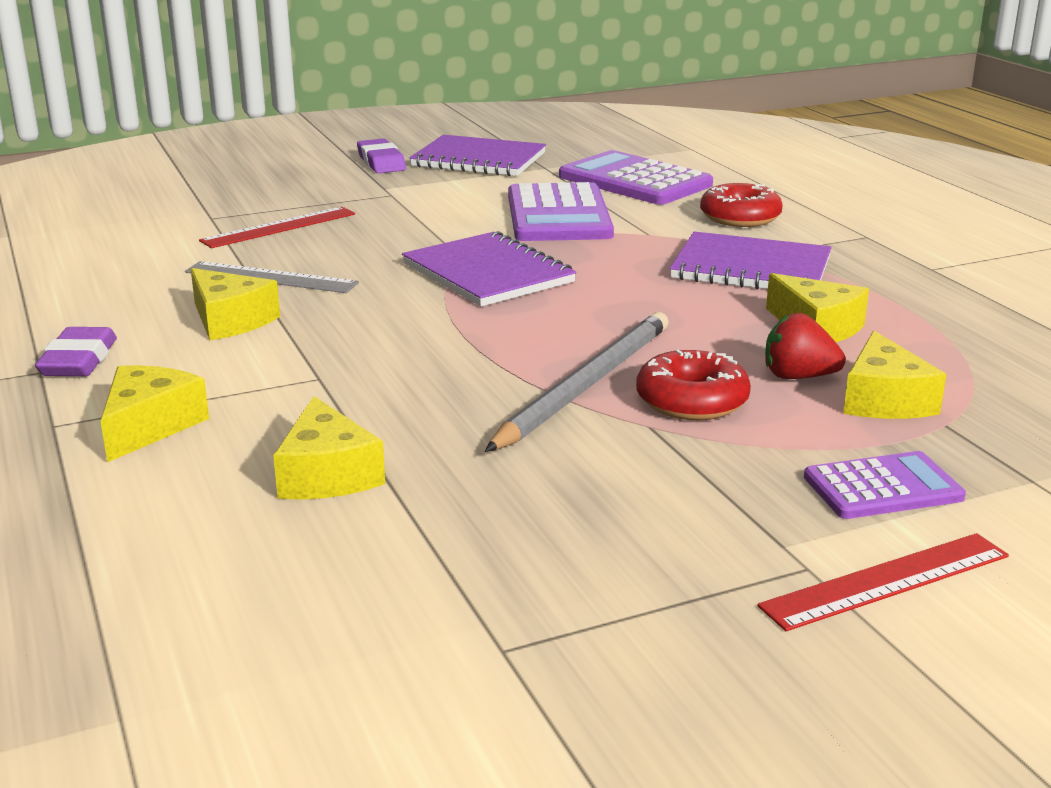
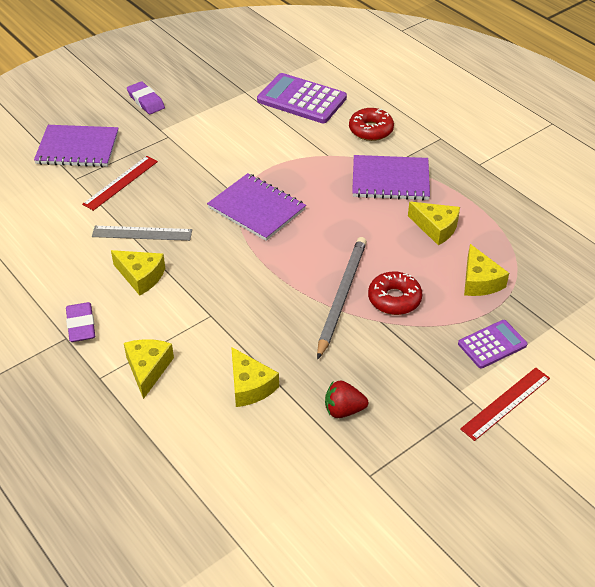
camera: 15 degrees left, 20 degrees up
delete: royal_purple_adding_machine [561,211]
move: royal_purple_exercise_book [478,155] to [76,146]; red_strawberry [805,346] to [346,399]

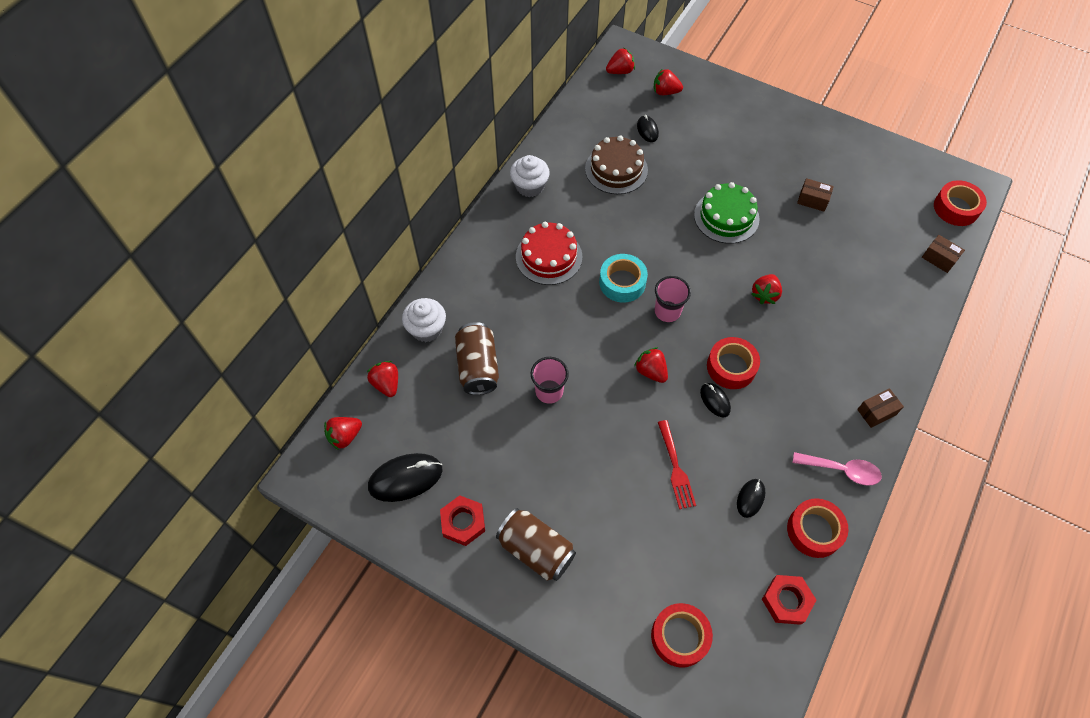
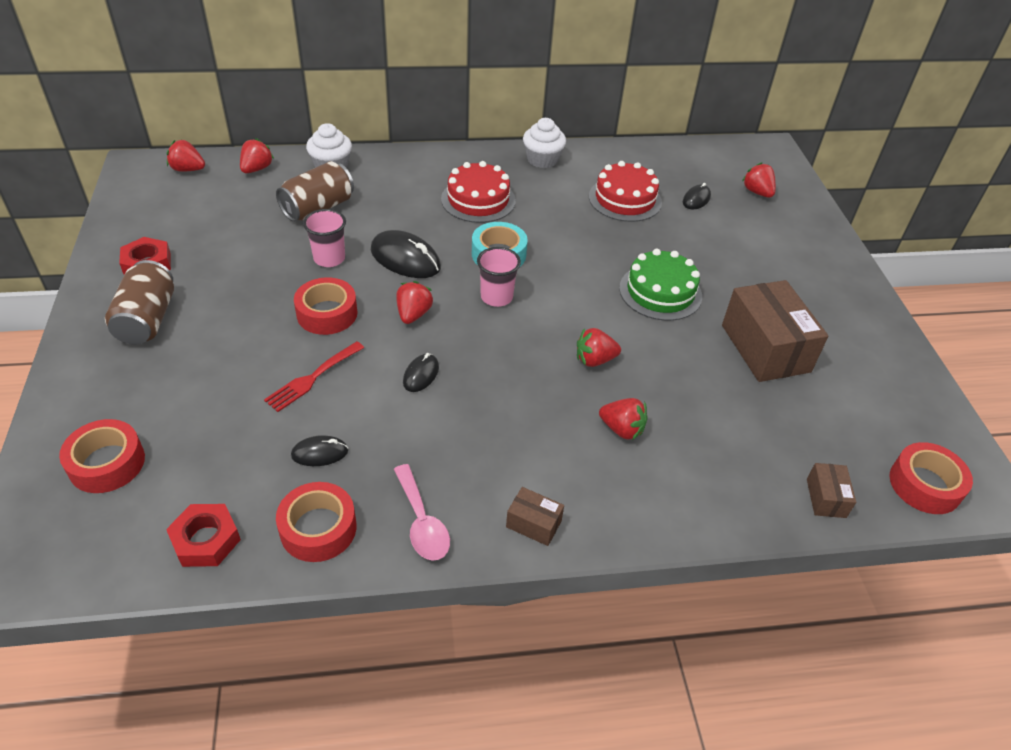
camera: 50 degrees right, 15 degrees down
move: black_mouse [405,477] to [406,254]; red_strawberry [620,60] to [623,419]; red_roll_of_tape [733,363] to [326,306]
recolor: dark_brown_layer_cake [616,164] to red_layer_cake [625,191]
resize: dark_brown_box [815,194] = [775,331] x2.16

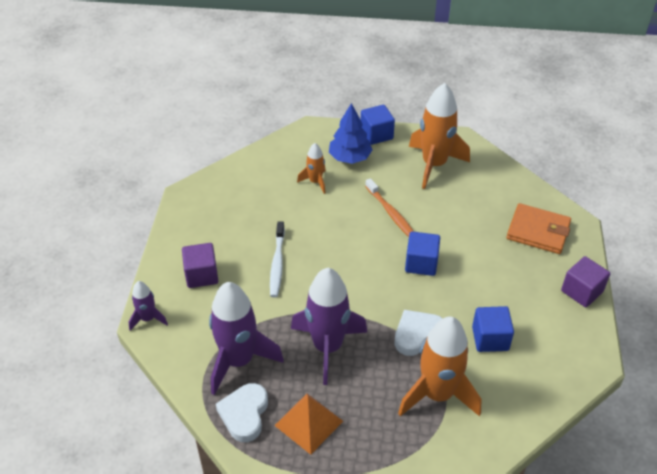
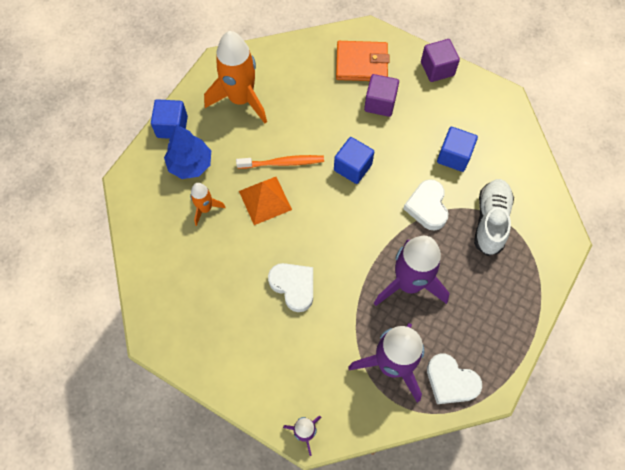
camera: 65 degrees left, 20 degrees up
move: royal_purple_cube [200,265] to [381,95]; orange_solid_pyramid [308,424] to [265,201]
replace: pure_white_tooth_brush [277,259] to pure_white_heart [290,287]; orange_rocket [439,366] to pure_white_sneaker [494,217]
rotate: orange_billfold [538,228] = [363,61] 45 degrees clockwise

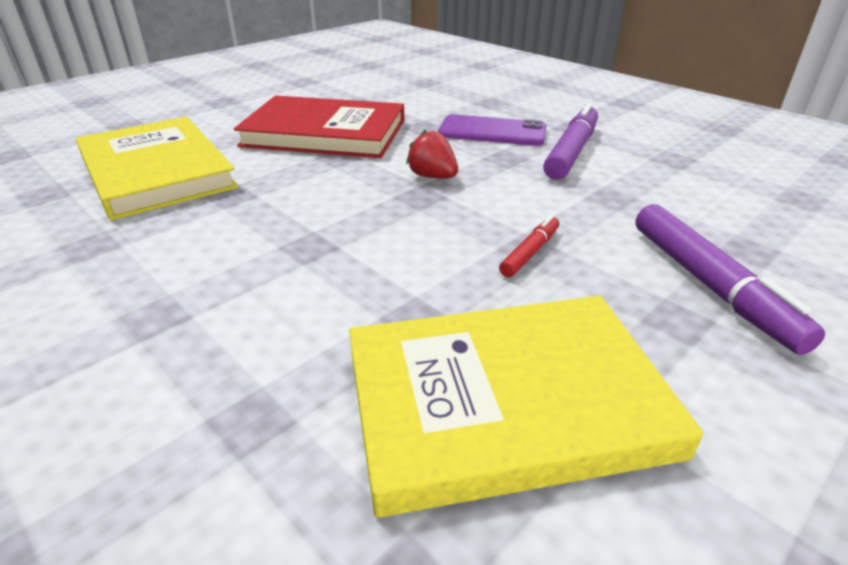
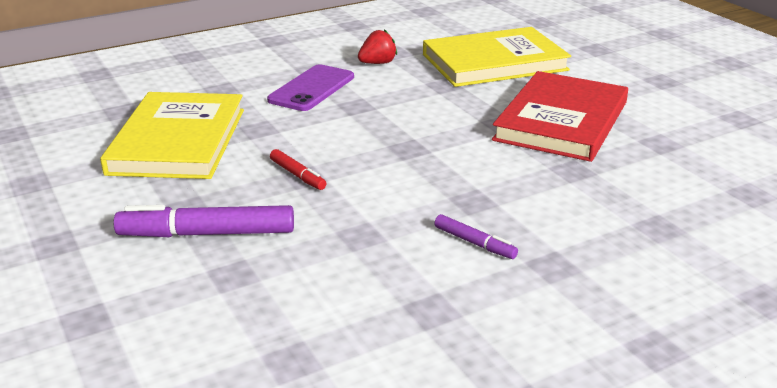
camera: 105 degrees right, 5 degrees down
move: red_strawberry [432,154] to [377,46]; royal_purple_mobile_phone [492,130] to [310,87]
resize: royal_purple_marker_pen [570,141] = [476,236] x0.53

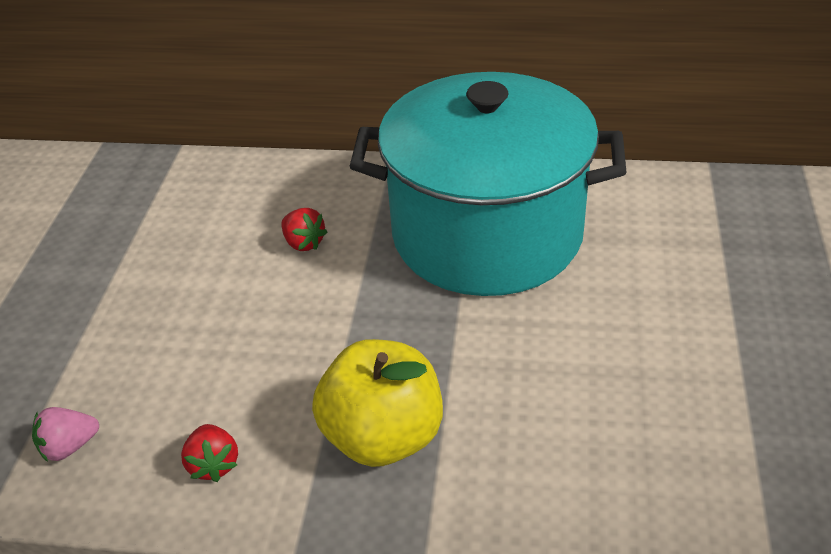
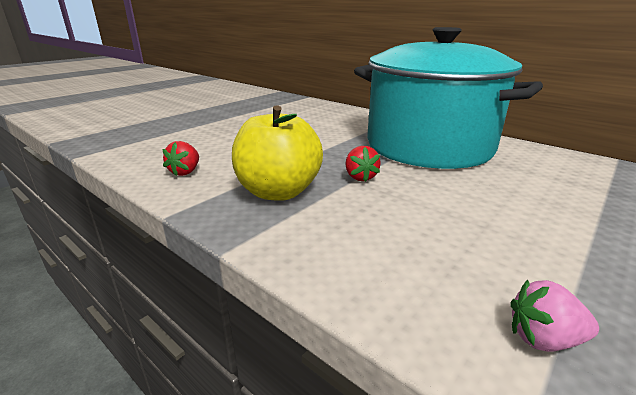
camera: 30 degrees right, 15 degrees down
move: rose-pink_strawberry [65,434] to [554,315]; red_strawberry [304,229] to [363,164]

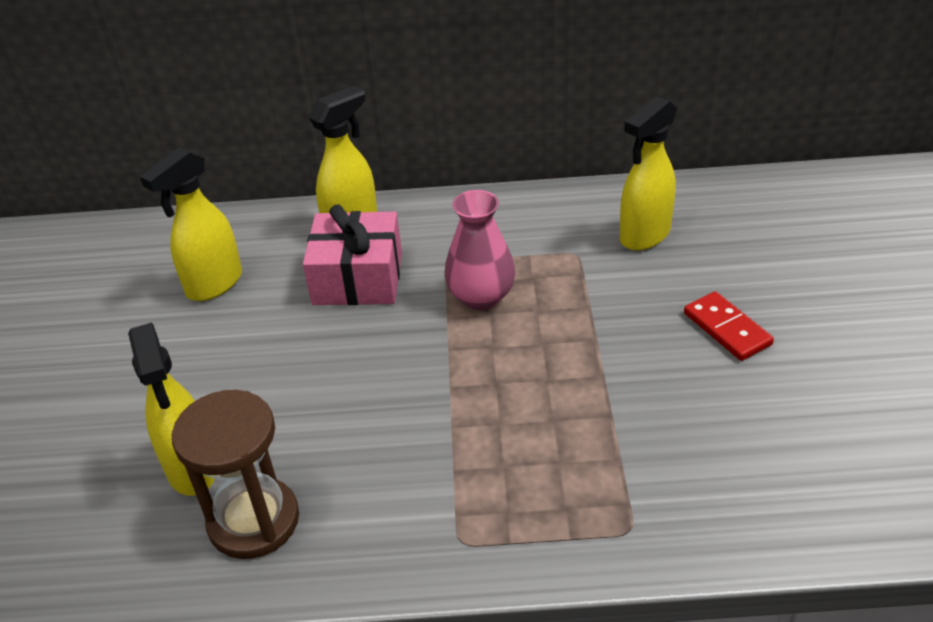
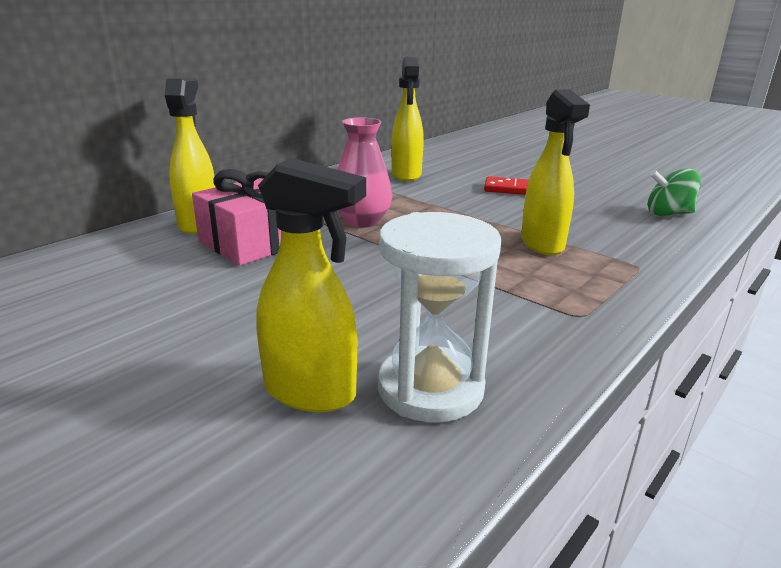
camera: 50 degrees left, 15 degrees down
insert: leaf-green_toy_top [674,192]
move: bright_yellow_spray_bottle [191,224] to [555,172]
recolor: dark_brown_sandglass [235,474] to pure_white_sandglass [440,317]

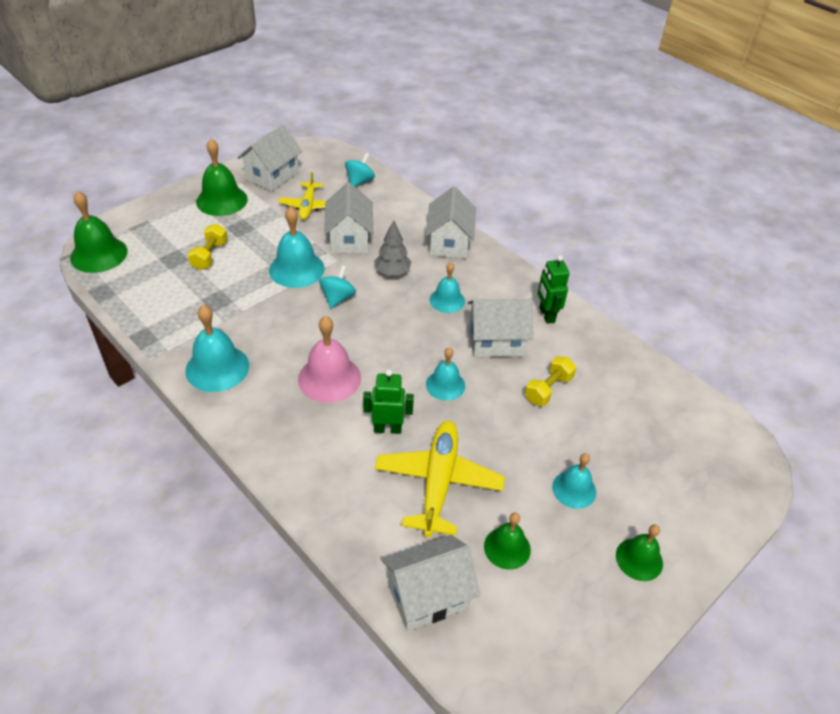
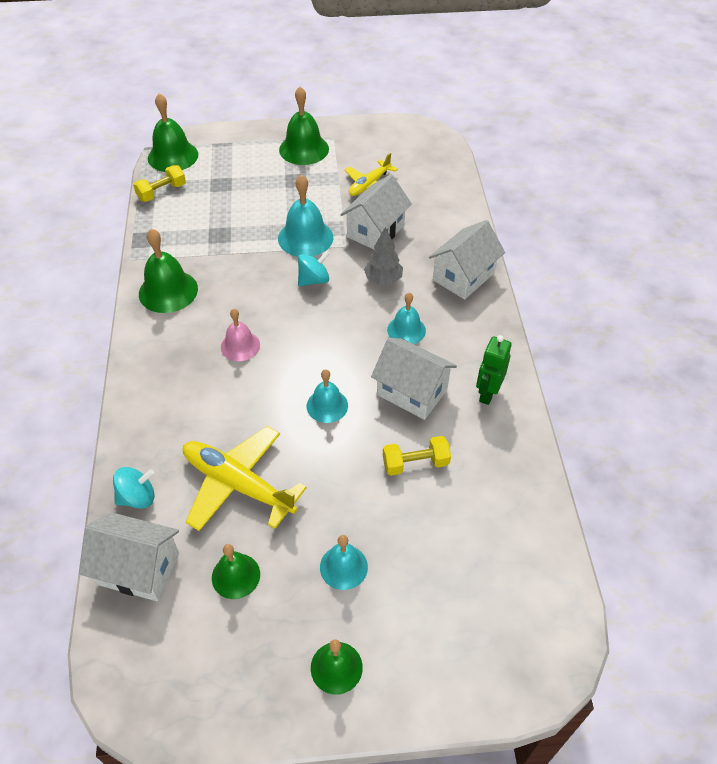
camera: 40 degrees right, 5 degrees up
delete: pure_white_toy_house [269,158]; leaf-green_robot [388,401]
move: bright_yellow_free_weight [208,247] to [159,183]; aqua_toy_top [360,170] to [134,488]
recolor: aqua_bell [217,348] to leaf-green_bell [168,270]
rotate: bright_yellow_aeroplane [440,479] = [245,478] 105 degrees counterclockwise
resize: rose-pink_bell [329,359] = [240,335] x0.63

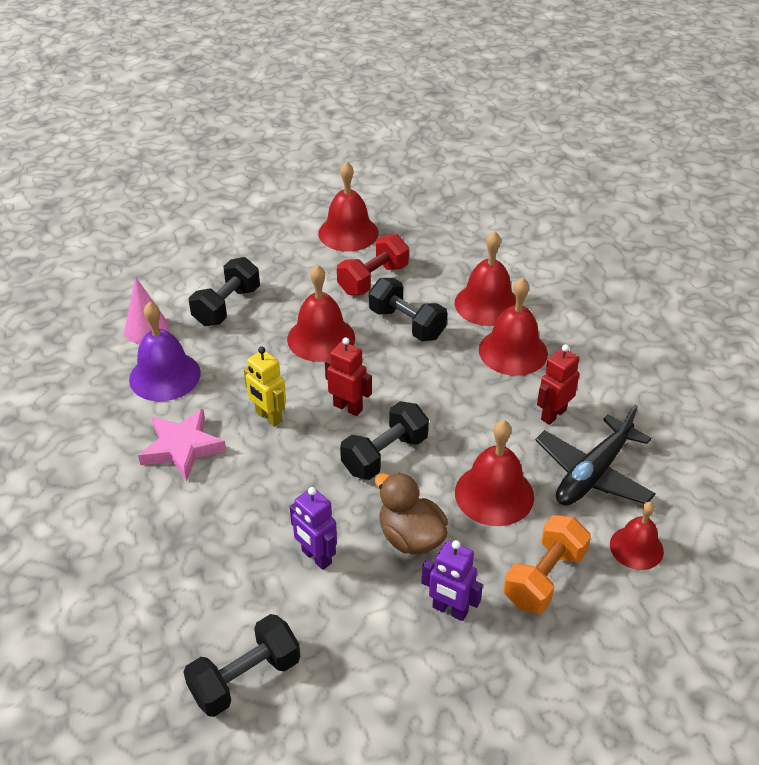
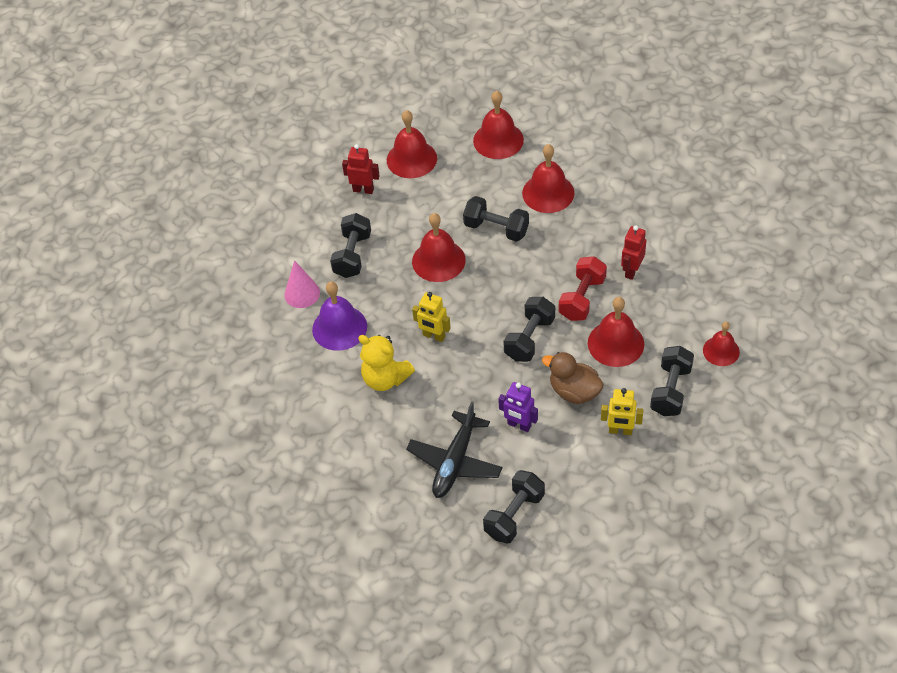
camera: 15 degrees left, 10 degrees up
move: red_robot [348,377] to [361,169]; red_free_weight [373,264] to [583,288]; red_bell [513,326] to [498,125]; black_aeroplane [596,455] to [454,450]
replace: rose-pink_star [182,445] to bright_yellow_stuffed_bear [386,363]
recolor: royal_purple_robot [452,580] to bright_yellow_robot [622,411]; orange_free_weight [547,564] to black_free_weight [672,381]

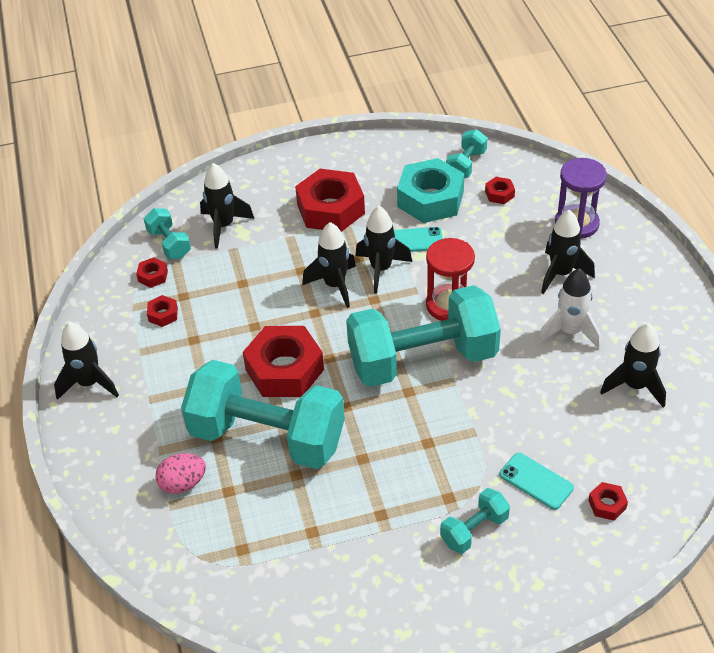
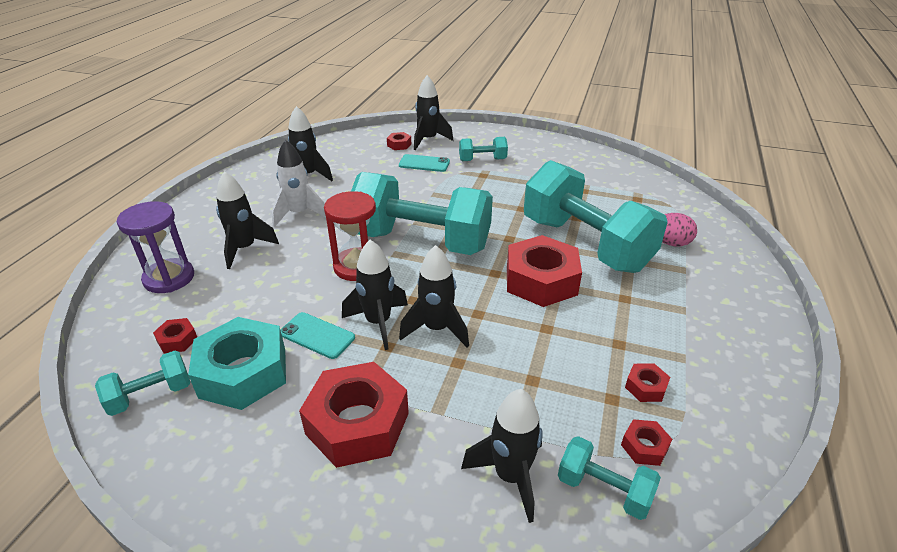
camera: 150 degrees left, 10 degrees down
move: black_rocket [86,361] to [433,112]
rotate: aqua_free_weight [167,233] = [609,478] 60 degrees counterclockwise; aqua_mobile_phone [537,481] = [424,163] 60 degrees counterclockwise

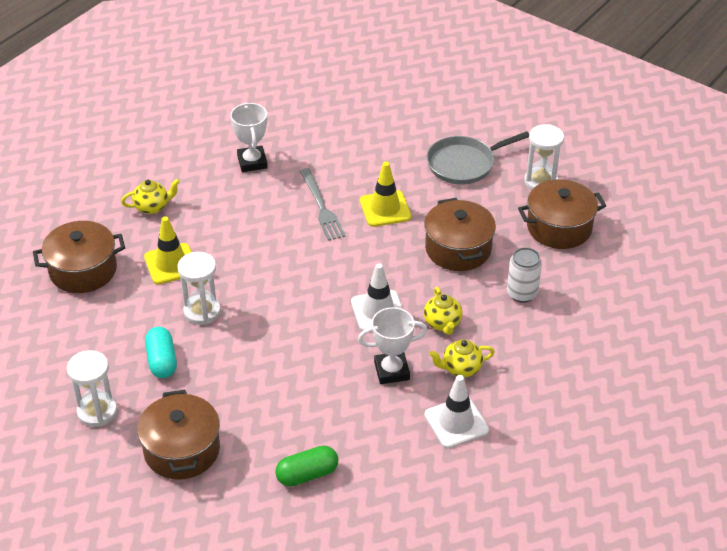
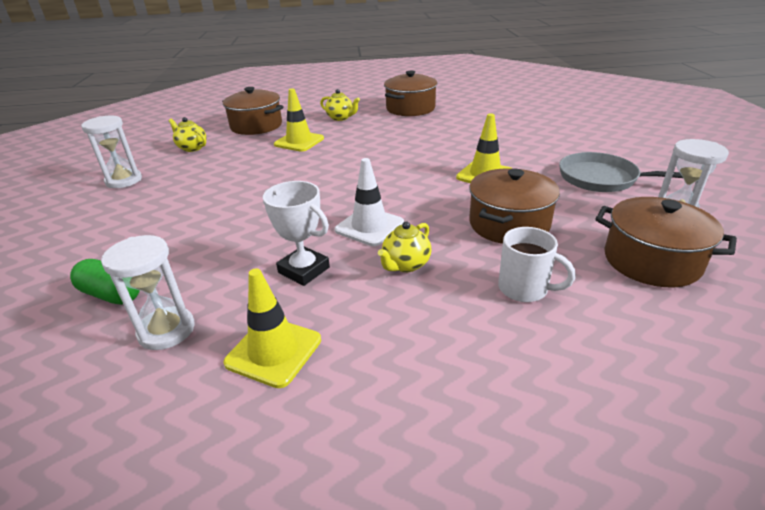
camera: 50 degrees right, 10 degrees down
delete: aqua_capsule [161,352]; pure_white_trophy [249,137]; grey_dinner_fork [322,204]
move: dark_brown_stockpot [178,435] to [410,93]; pure_white_sandglass [199,288] to [148,292]; bright_yellow_teapot [462,358] to [187,134]
replace: pure_white_can [524,275] to pure_white_tea_mug [537,264]
recolor: pure_white_safety_cone [456,411] to bright_yellow_safety_cone [272,328]

